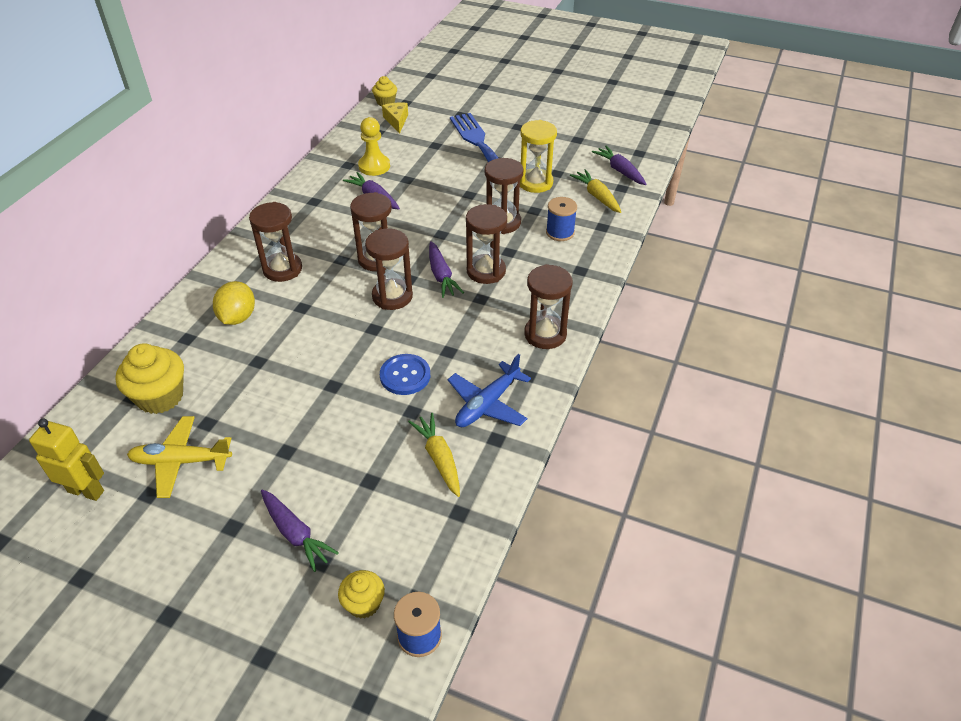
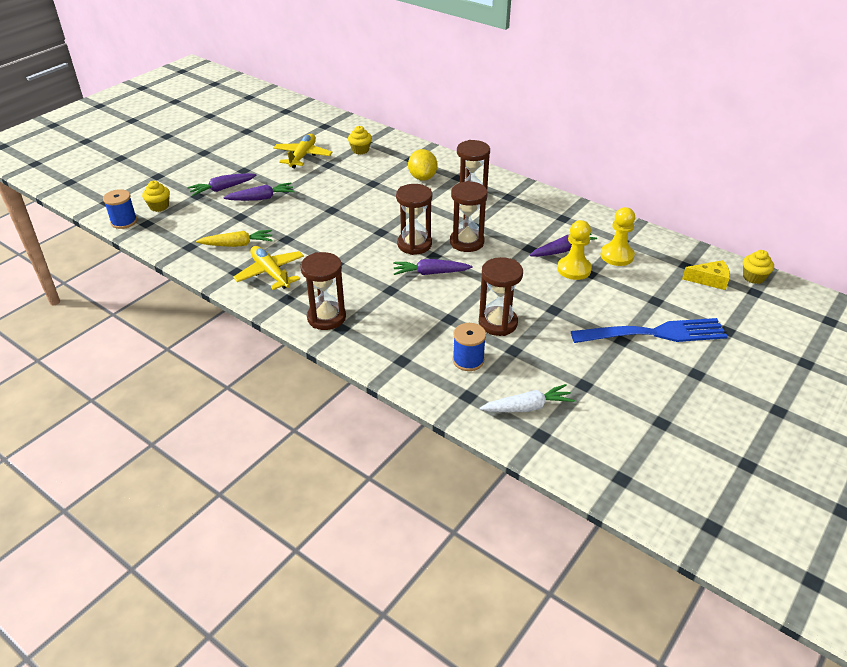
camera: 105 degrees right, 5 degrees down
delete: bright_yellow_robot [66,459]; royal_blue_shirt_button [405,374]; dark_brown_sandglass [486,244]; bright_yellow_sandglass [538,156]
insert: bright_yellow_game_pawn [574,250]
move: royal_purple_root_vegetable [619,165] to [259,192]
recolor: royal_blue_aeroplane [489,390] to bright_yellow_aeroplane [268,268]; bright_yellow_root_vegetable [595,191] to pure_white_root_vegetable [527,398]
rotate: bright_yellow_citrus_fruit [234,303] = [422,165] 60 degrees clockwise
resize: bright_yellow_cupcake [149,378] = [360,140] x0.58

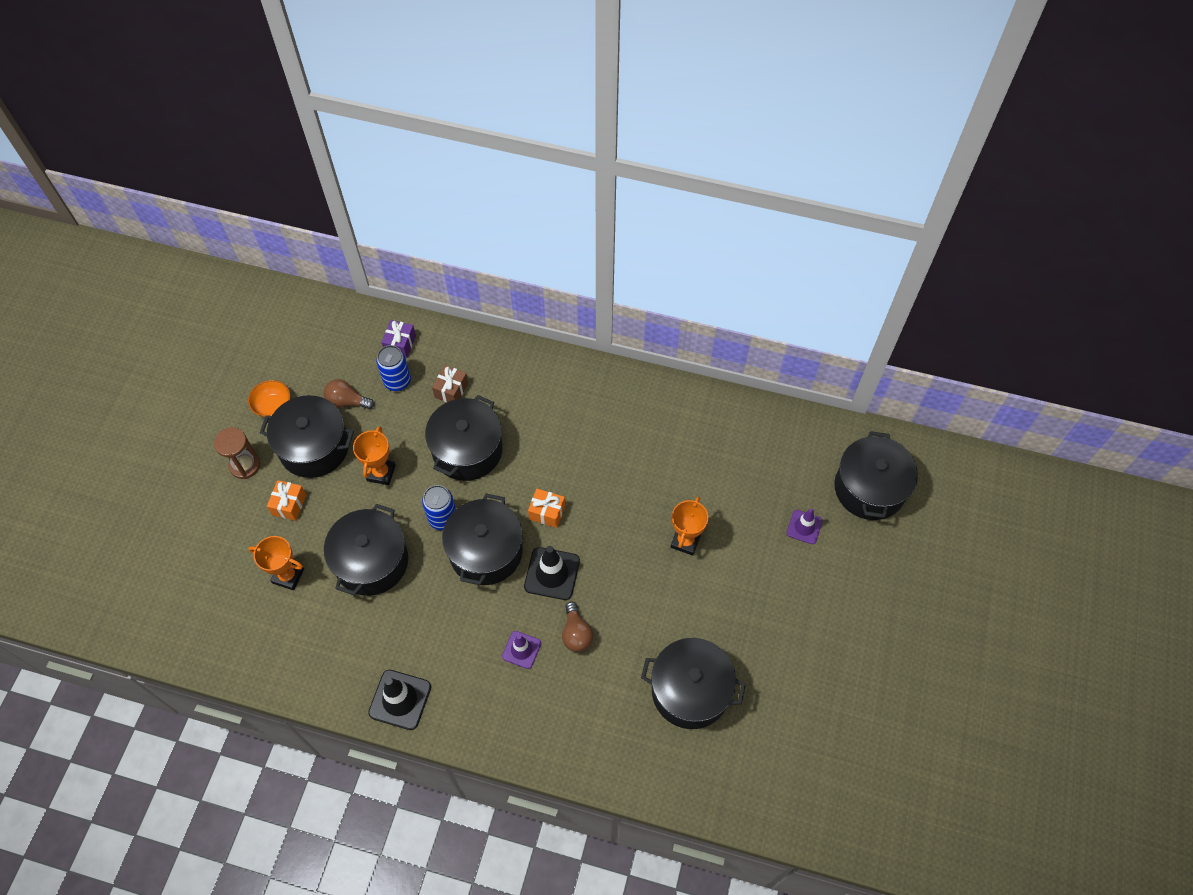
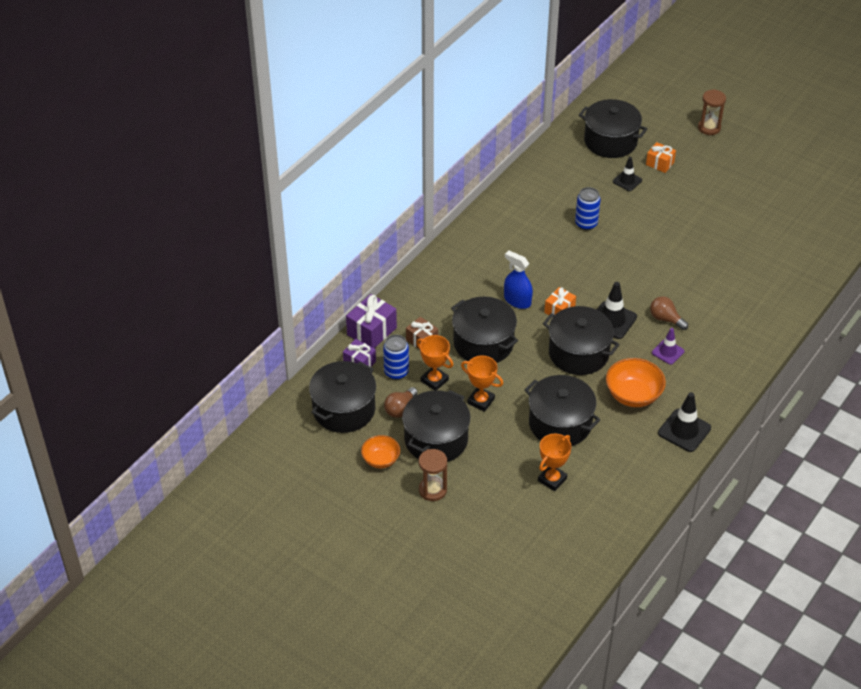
camera: 70 degrees left, 15 degrees down
insert: royal_purple_gift [371,321]; royal_blue_spray_bottle [518,279]; orange_serving_bowl [636,382]; dark_brown_sandglass [712,112]
move: orange_gift [286,500] to [661,157]; royal_blue_can [439,507] to [588,208]; black_stockpot [693,683] to [342,397]; orange_trophy [689,526] to [435,362]
recolor: royal_purple_safety_cone [805,526] to black_safety_cone [627,174]
rotate: dark_brown_lightbulb [577,626] = [669,313] 150 degrees counterclockwise

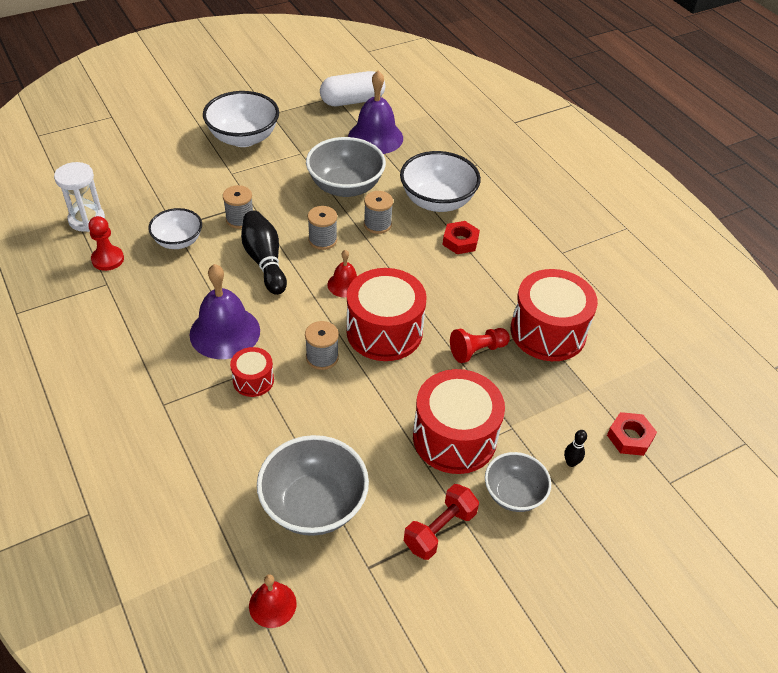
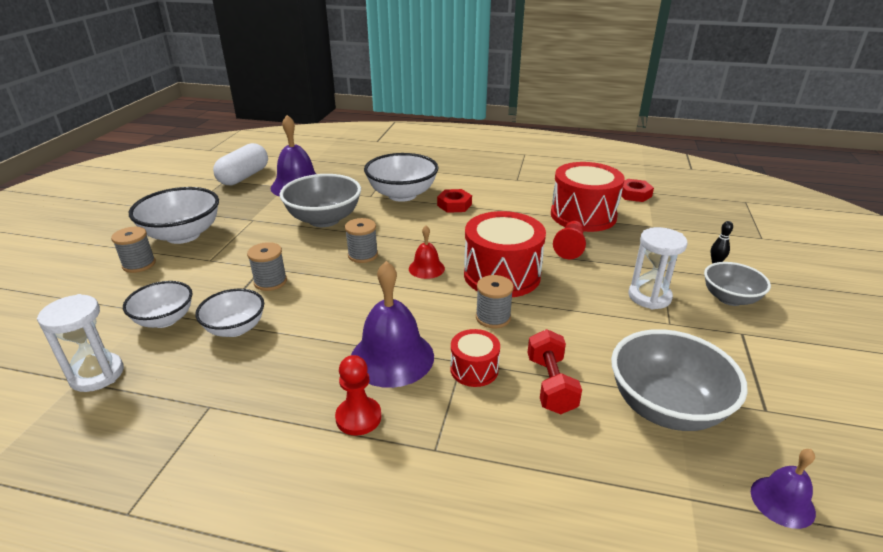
camera: 45 degrees left, 15 degrees down
delete: black_skittle [264,253]
insert: pure_white_serving_bowl [157,304]
move: red_game_pawn [106,243] to [358,395]; grey_bobbin [378,212] to [133,250]; red_free_weight [441,522] to [555,371]; red_nut [632,434] to [637,190]
replace: red_snare_drum [459,421] to pure_white_sandglass [658,268]
recolor: red_bell [273,601] to royal_purple_bell [783,489]

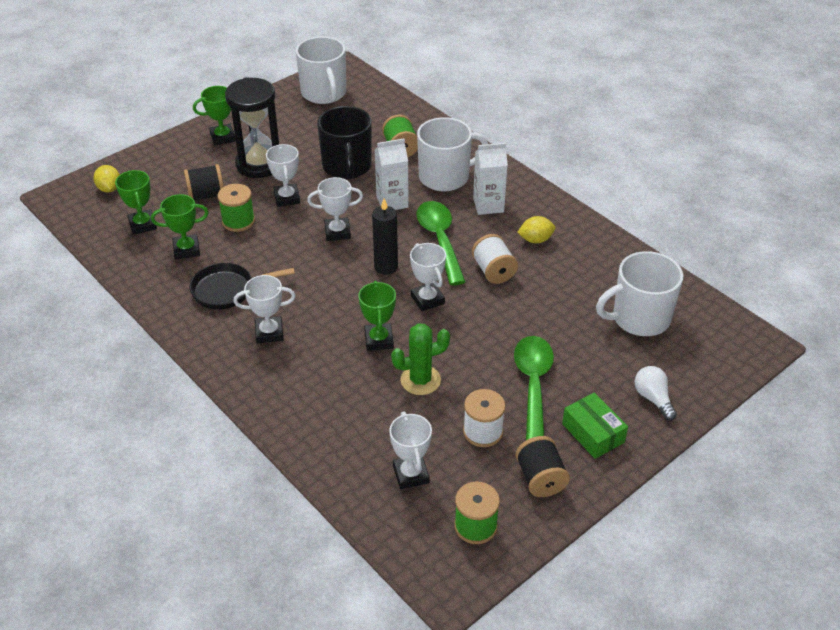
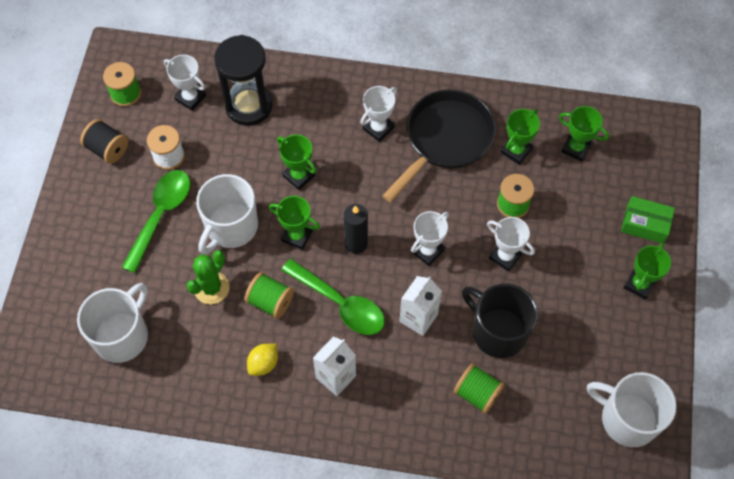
camera: 140 degrees right, 20 degrees up
delete: bright_yellow_citrus_fruit [106,178]; black_bobbin [204,182]; pure_white_lightbulb [656,393]
move: black_sandglass [252,127] to [243,80]; leaf-green_prickly_plant [420,359] to [208,277]; pure_white_tea_mug [452,154] to [227,214]; leaf-green_box [595,426] to [648,219]
recolor: pure_white_trophy [428,277] to leaf-green_trophy [294,223]; pure_white_bobbin [495,259] to leaf-green_bobbin [269,295]
rotate: leaf-green_tablespoon [534,388] = [156,221] 120 degrees counterclockwise
resize: black_pan [242,286] = [439,145] x1.59

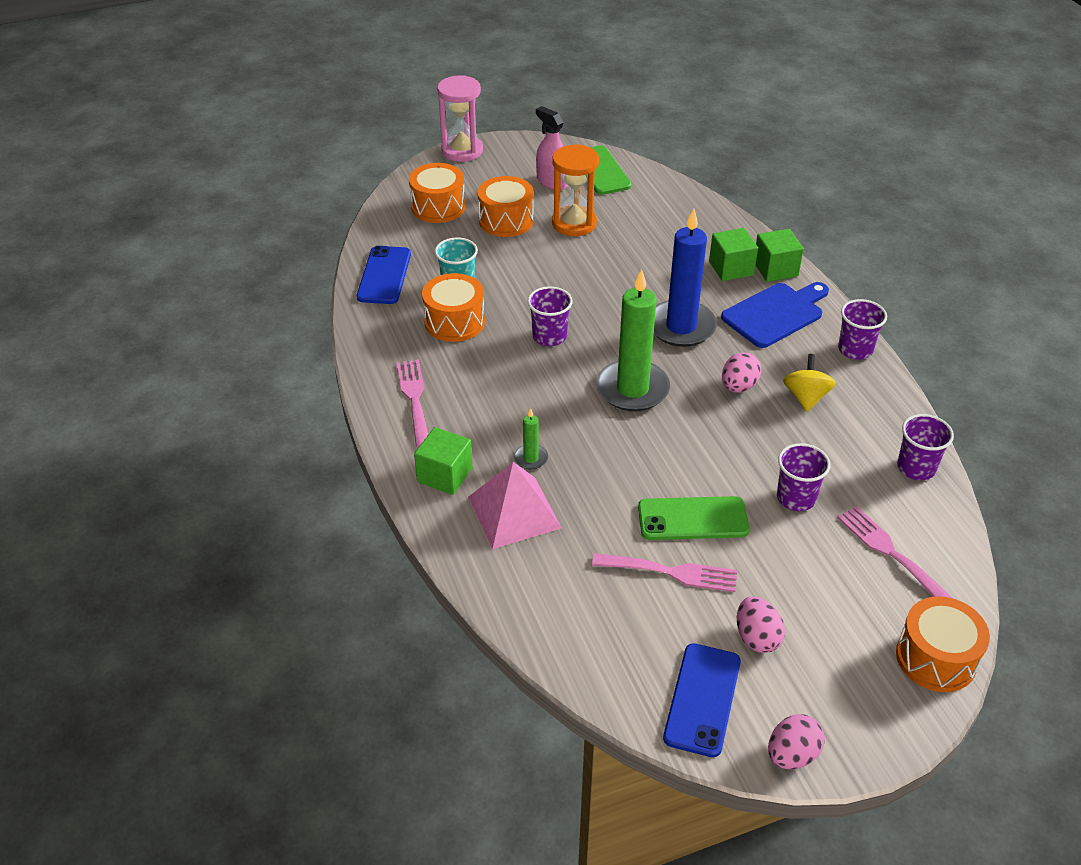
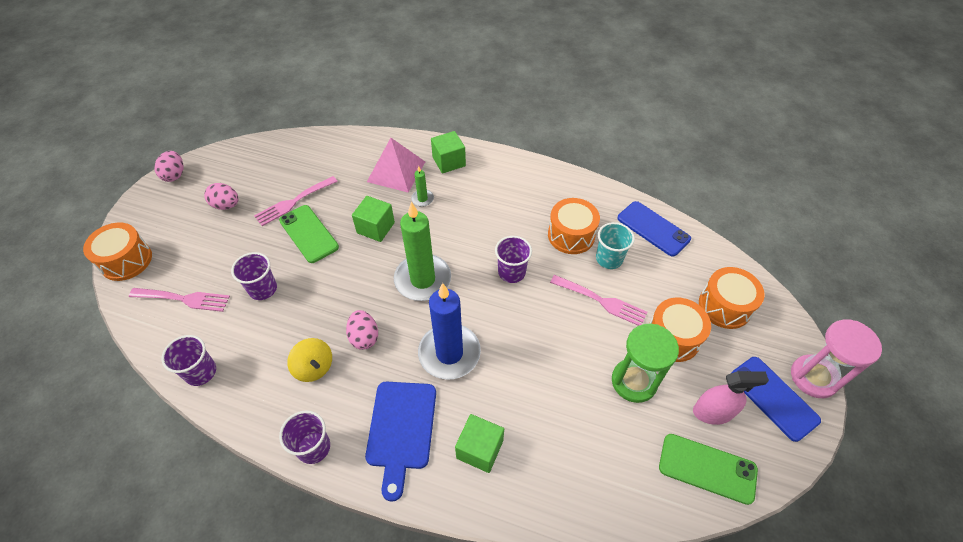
camera: 130 degrees right, 10 degrees up
move: rose-pink_dinner_fork [412,403] to [598,300]; royal_blue_mobile_phone [702,700] to [776,399]; leaf-green_cube [780,255] to [373,219]
recolor: orange_sandglass [575,190] to leaf-green_sandglass [645,363]
rotate: leaf-green_mobile_phone [694,518] = [309,234] 75 degrees counterclockwise

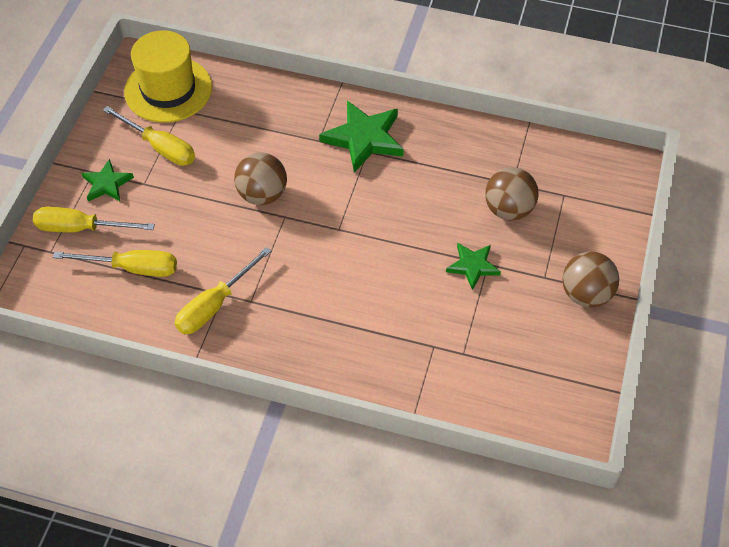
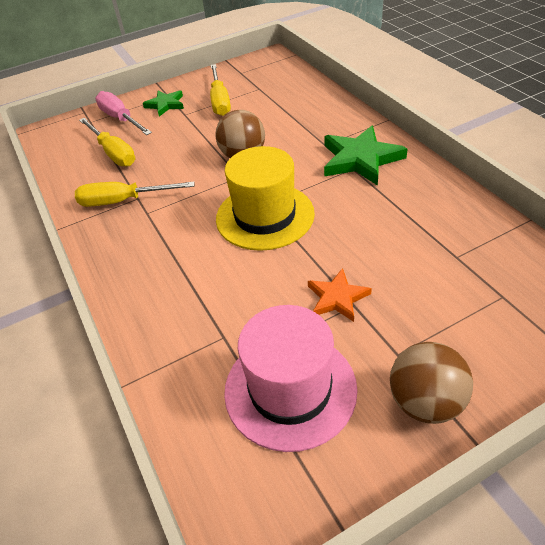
camera: 50 degrees right, 10 degrees down
delete: dark_brown_play_ball [512,193]
insert: rose-pink_top_hat [291,378]
move: bright_yellow_top_hat [168,76] to [265,198]
recolor: bright_yellow_screwdriver [94,219] to rose-pink_screwdriver [123,113]; leaf-green_star [473,266] to orange_star [340,295]

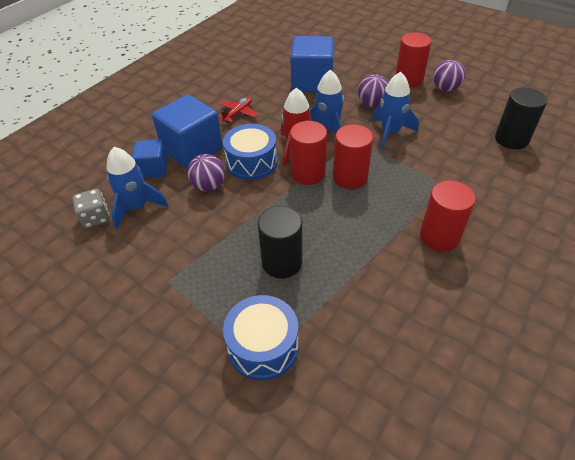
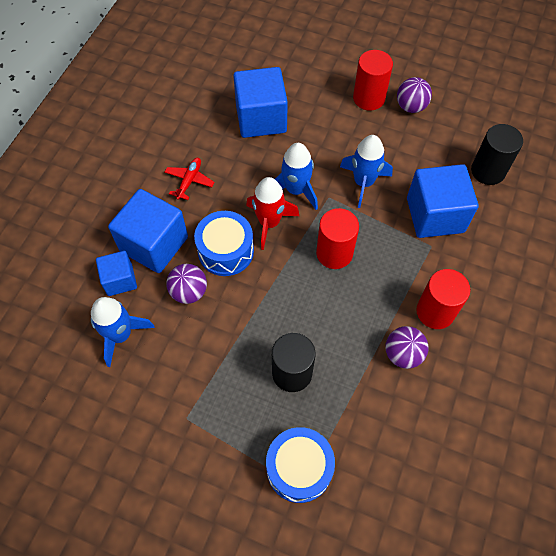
camera: 15 degrees left, 15 degrees up
delete: grey_dice [91,208]; red_cylinder [308,153]
insert: royal_blue_cube [443,201]
move: royal_purple_play_ball [373,90] to [406,347]

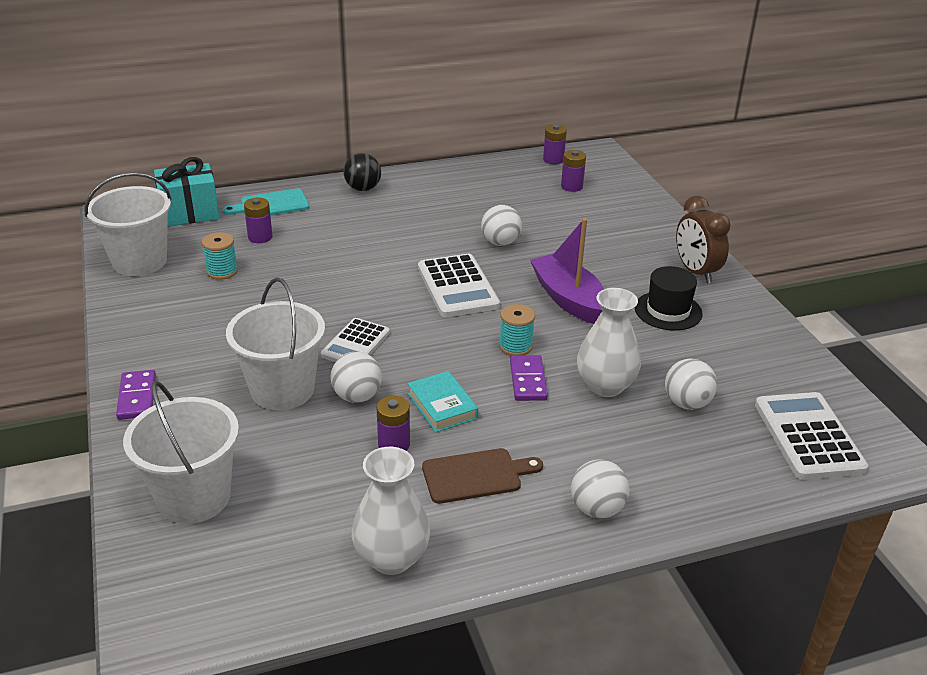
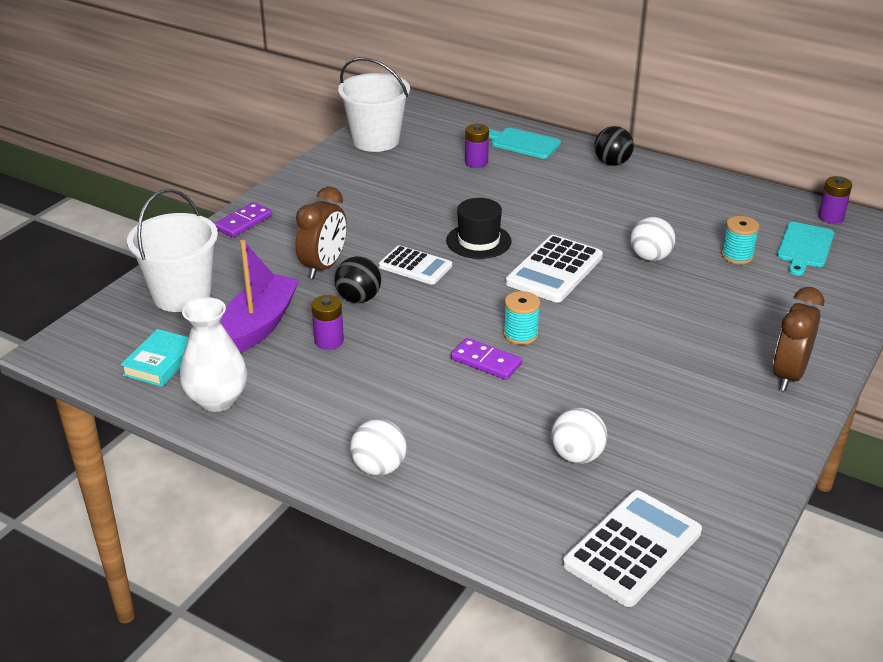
camera: 50 degrees right, 0 degrees up
delete: aqua_gift [187,192]; dark_brown_chopping_board [482,476]; pure_white_vase [609,342]
move: aqua_bobbin [220,256] to [740,240]; aqua_hardback [442,402] to [154,358]; royal_purple_sailboat [567,271] to [260,296]; black_top_hat [668,298] to [479,228]
replace: pure_white_pail [275,344] to dark_brown_clock [321,233]; royal_purple_battery [573,171] to aqua_chopping_board [805,249]
recolor: pure_white_play_ball [356,377] to black_play_ball [357,279]
rotate: pure_white_adding_machine [355,340] = [415,265] 135 degrees counterclockwise; royal_purple_domino_piece [529,378] = [486,359] 75 degrees clockwise

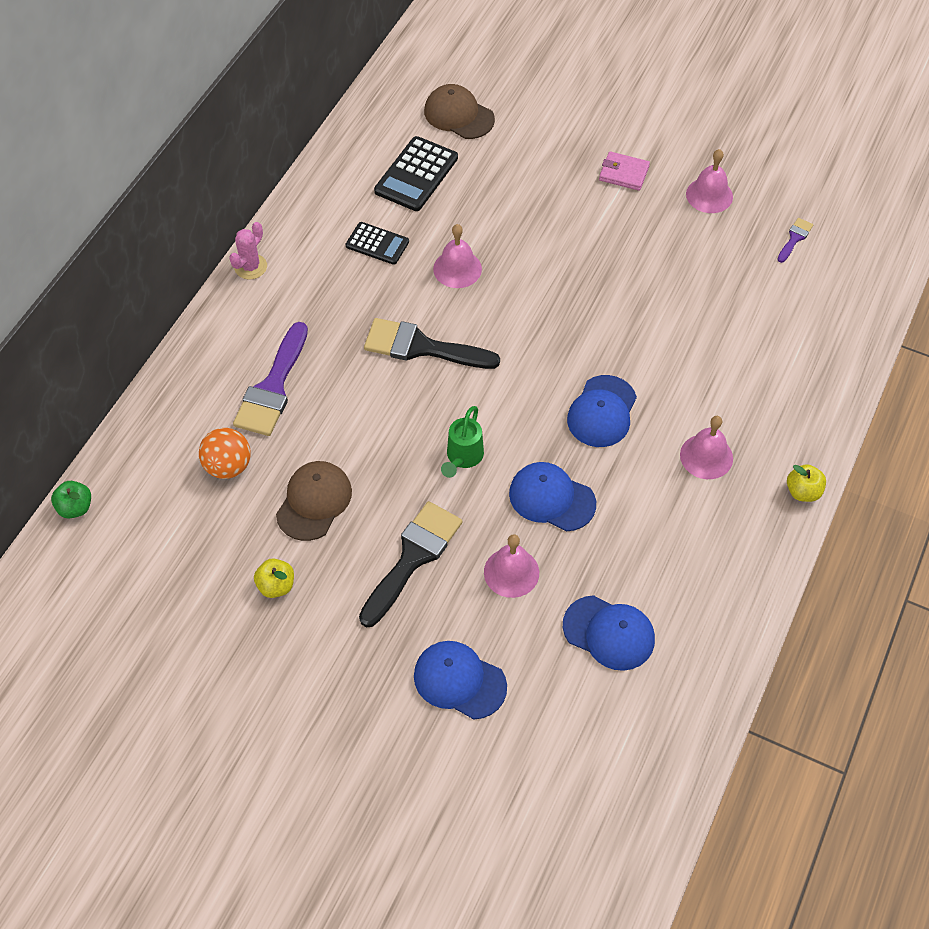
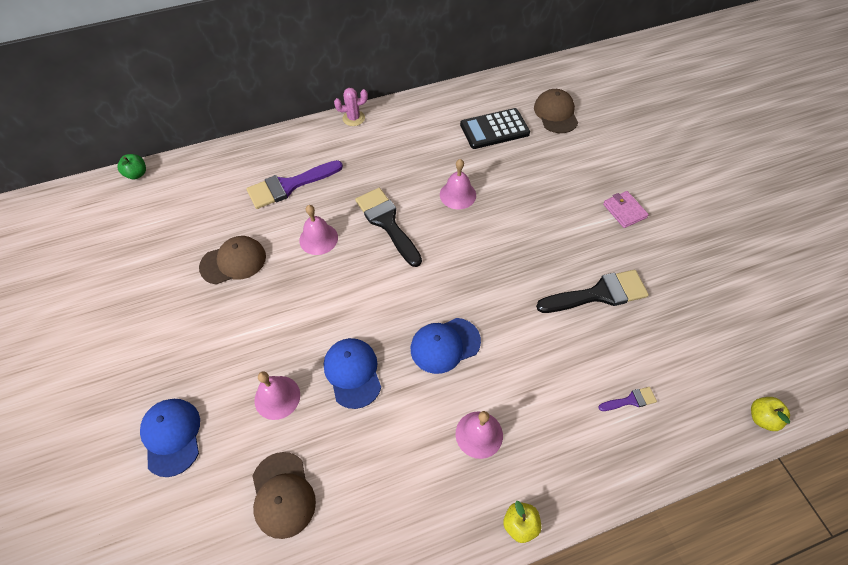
camera: 45 degrees right, 0 degrees up
delete: orange_play_ball [225,453]; black_adding_machine [377,243]; leaf-green_watering_pot [462,442]
move: bright_yellow_apple_fruit [274,578] to [770,414]; black_brush [410,564] to [592,291]; rose-pink_bell [709,181] to [318,230]; royal_purple_brush [795,240] to [627,399]
recolor: royal_blue_cap [609,633] to dark_brown_cap [284,495]

